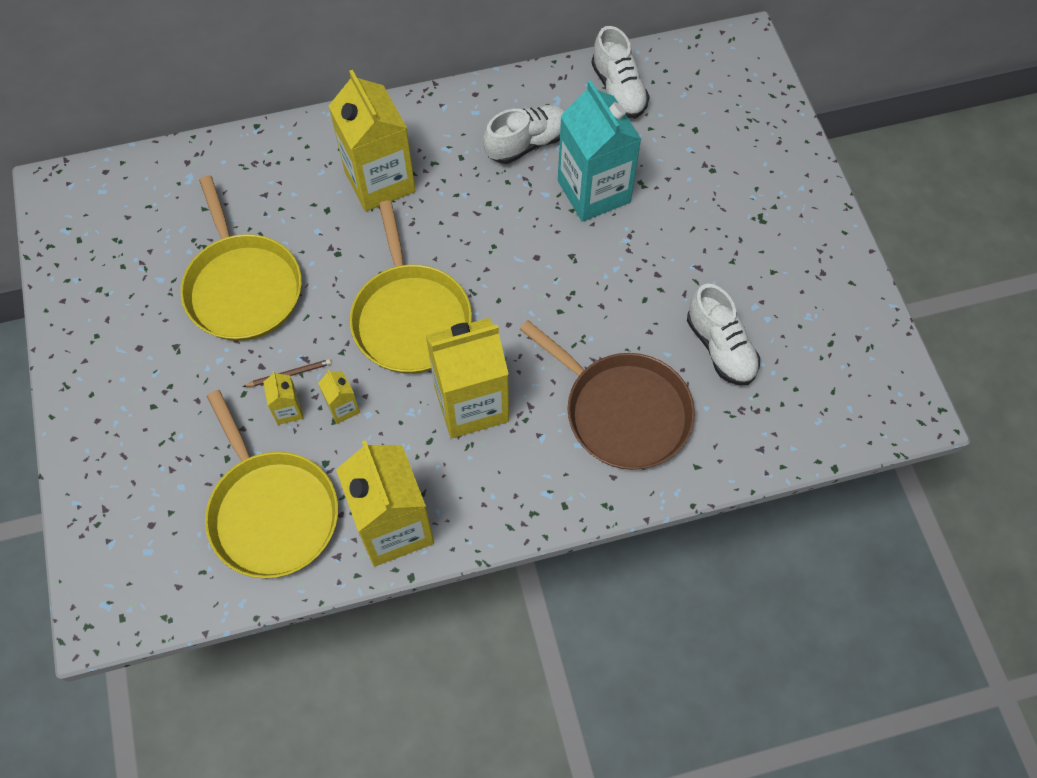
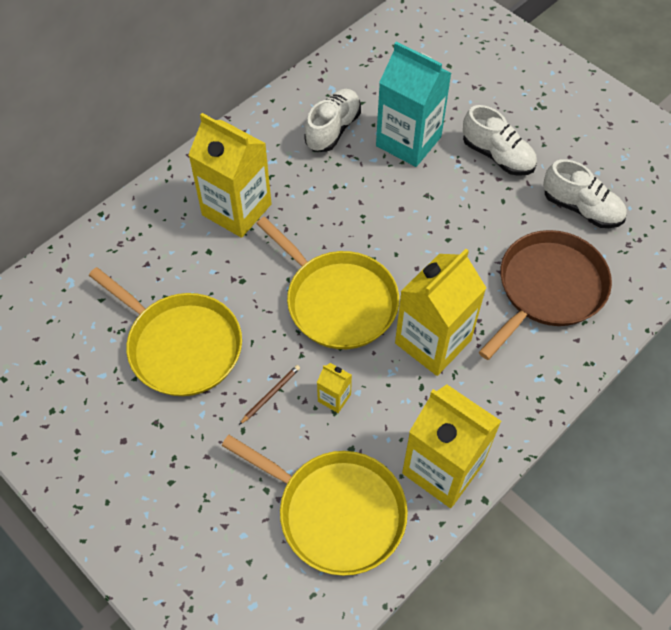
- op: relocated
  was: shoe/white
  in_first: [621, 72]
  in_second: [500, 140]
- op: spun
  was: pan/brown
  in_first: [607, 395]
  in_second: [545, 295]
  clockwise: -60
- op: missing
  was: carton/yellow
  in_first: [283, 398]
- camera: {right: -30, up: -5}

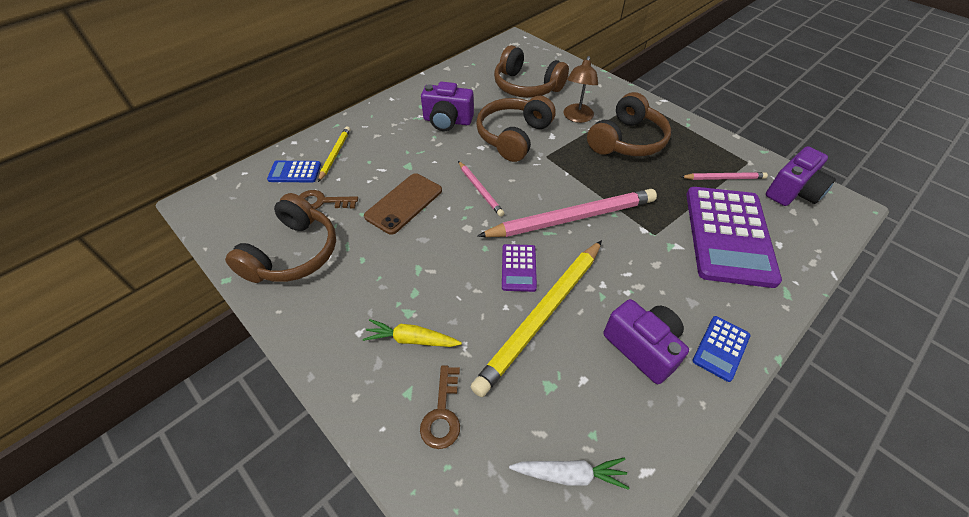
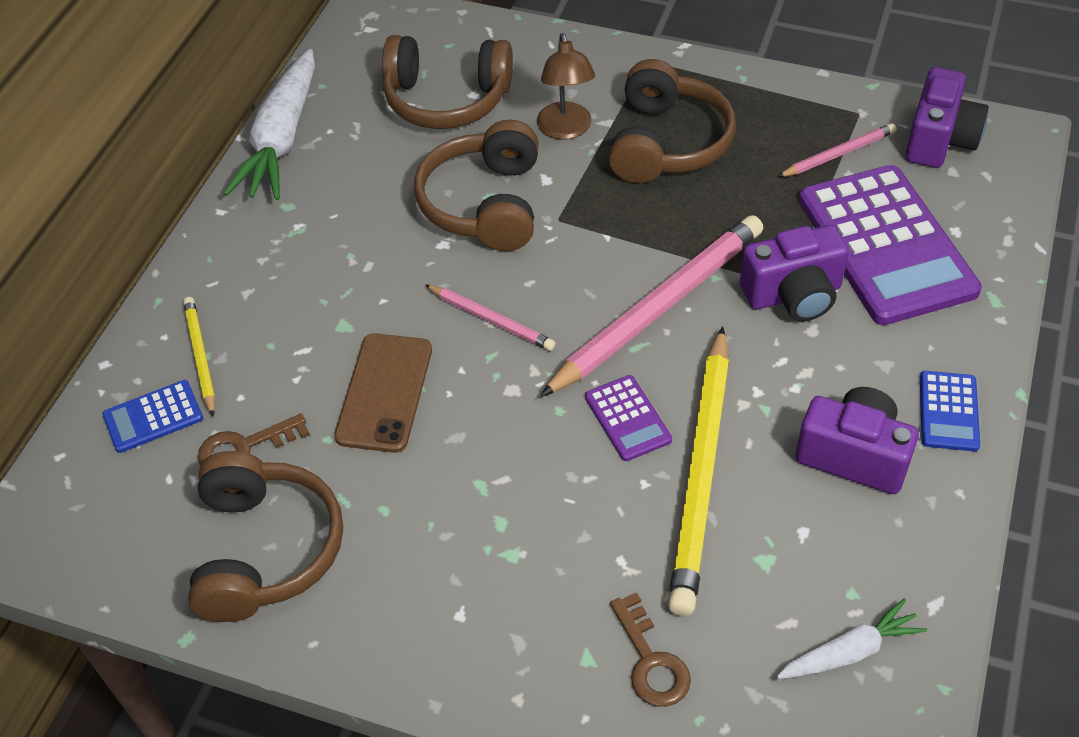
- op: relocated
  was: camera/purple
  in_first: [447, 106]
  in_second: [794, 273]
- op: missing
  was: carrot/yellow
  in_first: [412, 333]
- op: appeared
  now: carrot/white
  in_second: [269, 124]
- camera: {right: -25, up: 0}

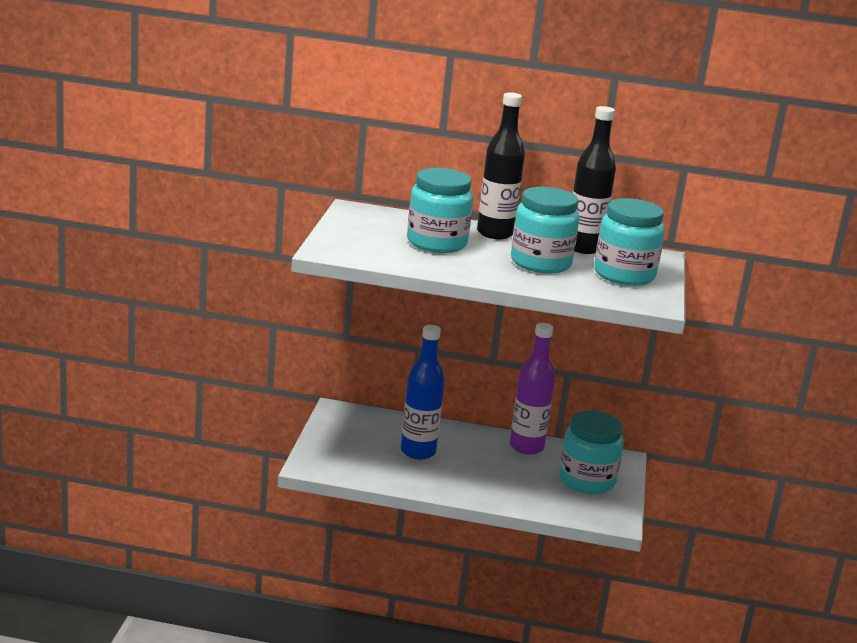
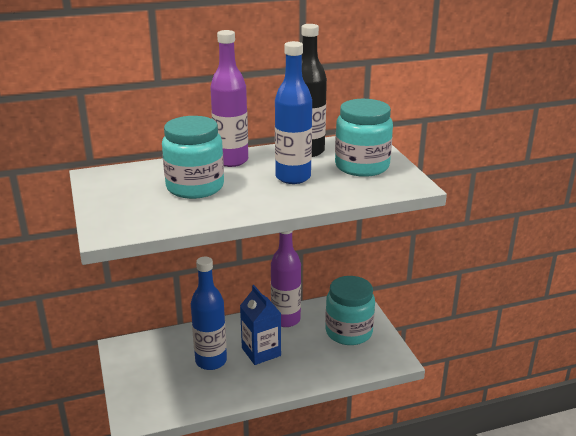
- op: colour
  was: bottle/black
  now: bottle/purple
  in_first: [501, 165]
  in_second: [229, 98]
- op: exchanged
  was: jar/turquoise
  now: bottle/blue
  in_first: [545, 230]
  in_second: [293, 112]
- op: appeared
  now: carton/blue
  in_second: [260, 325]
- camera: {right: -25, up: 5}

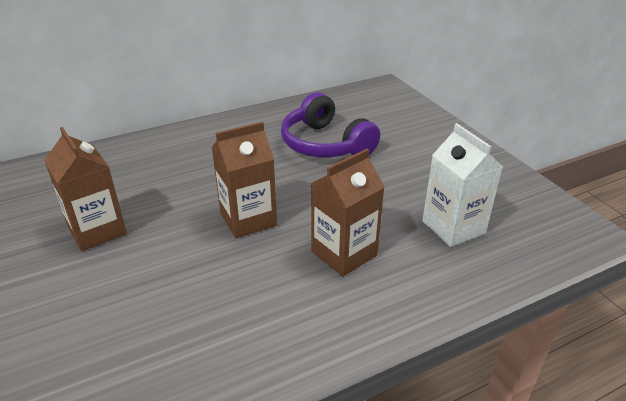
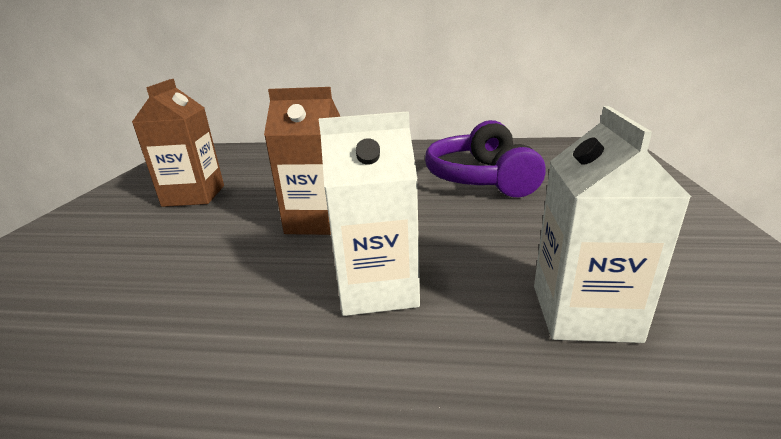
- op: colour
  was: carton/brown
  now: carton/white
  in_first: [348, 213]
  in_second: [369, 213]
- camera: {right: 35, up: -10}

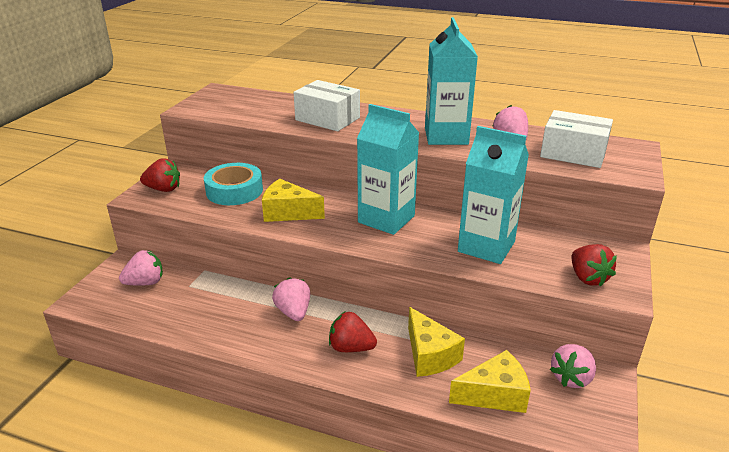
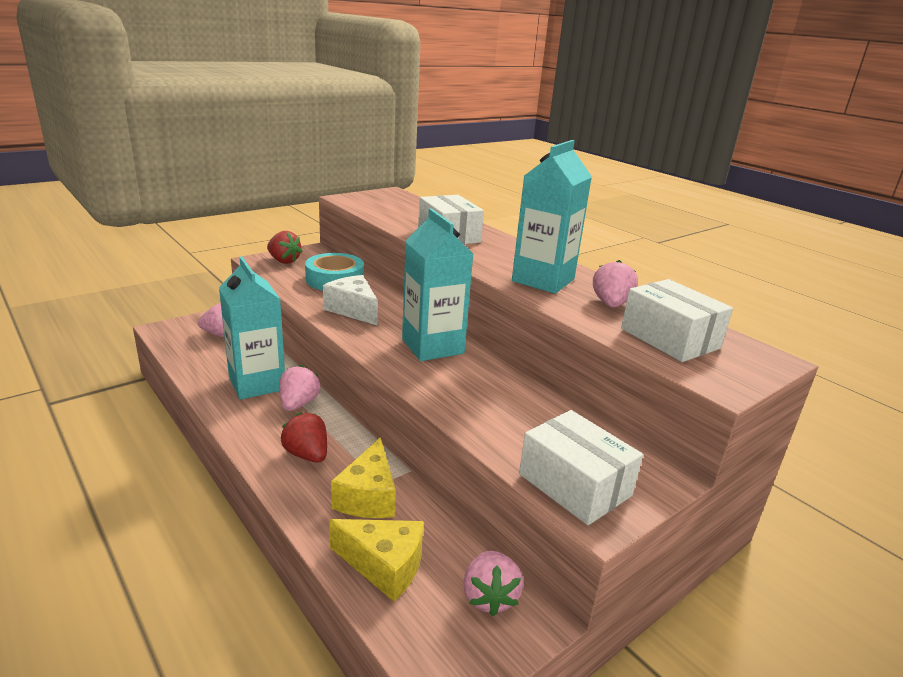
- op: relocated
  was: carton/turquoise
  in_first: [493, 195]
  in_second: [252, 328]
- op: colour
  was: cheese/yellow
  now: cheese/white
  in_first: [293, 200]
  in_second: [350, 300]
- op: exchanged
  was: strawberry/red
  now: box/white
  in_first: [594, 265]
  in_second: [581, 467]
- op: spun
  was: strawberry/pink
  in_first: [573, 366]
  in_second: [493, 583]
  clockwise: -75
- camera: {right: 30, up: -5}

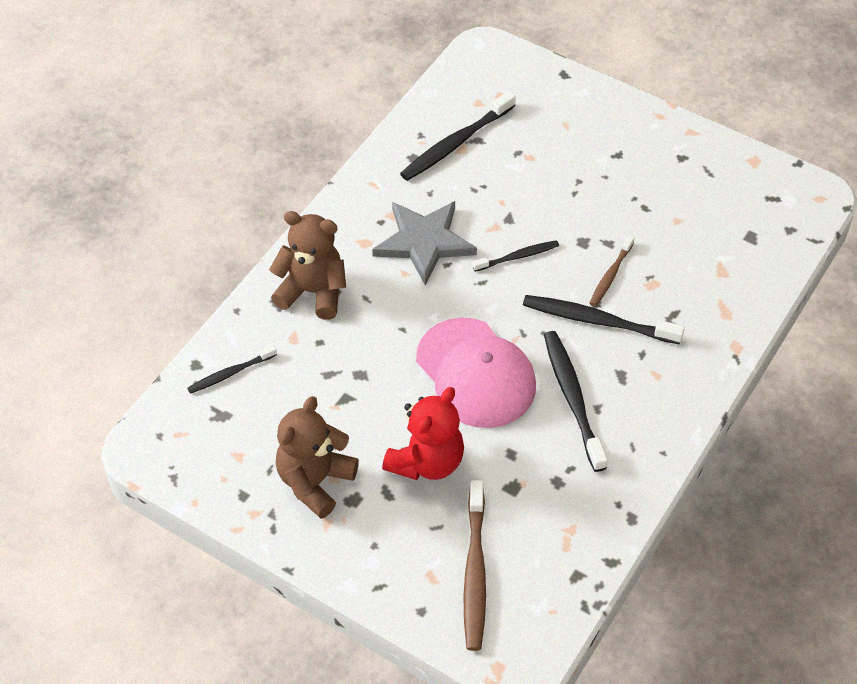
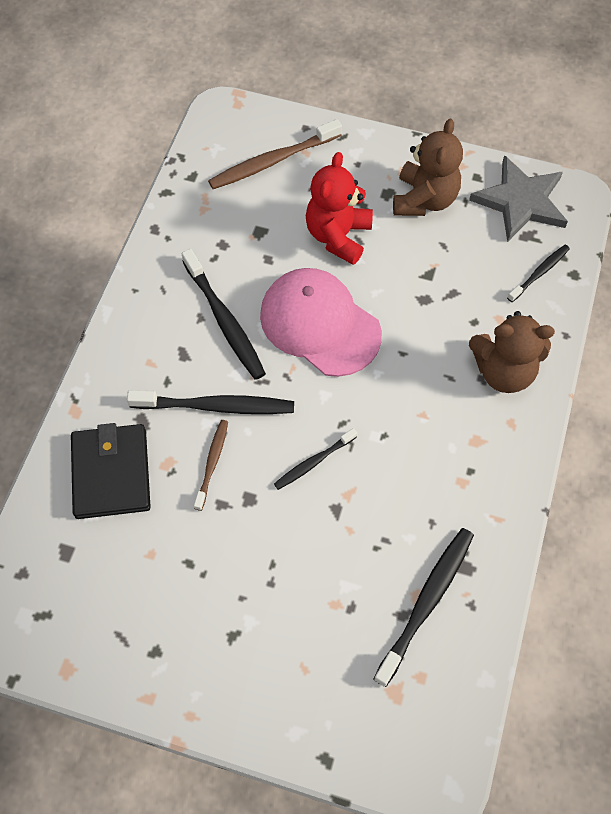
- op: relocated
  was: star/grey
  in_first: [424, 243]
  in_second: [518, 198]
- op: spun
  was: toothbrush/brown
  in_first: [474, 565]
  in_second: [275, 154]
  clockwise: -105
- op: appeared
  now: wallet/black
  in_second: [111, 471]
- camera: {right: 165, up: 10}

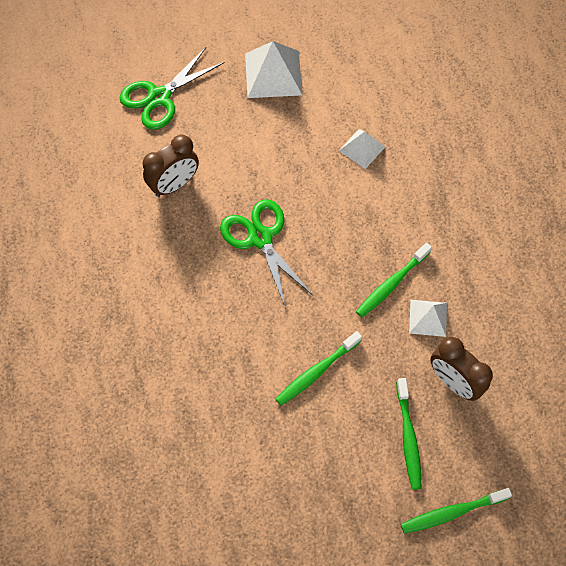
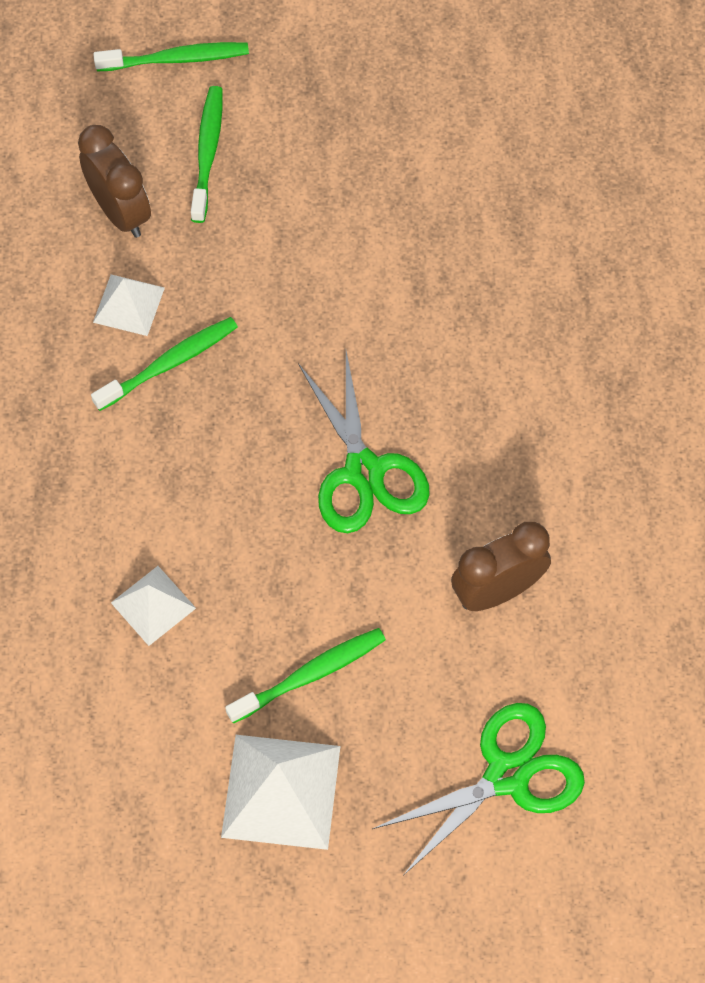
- op: relocated
  was: toothbrush/green
  in_first: [319, 368]
  in_second: [305, 676]
- camera: {right: -170, up: 0}

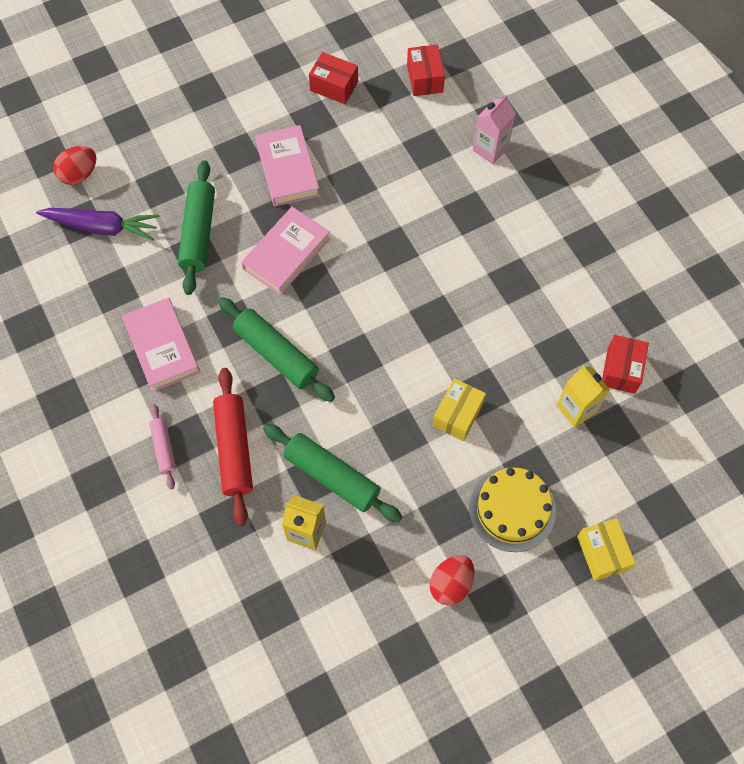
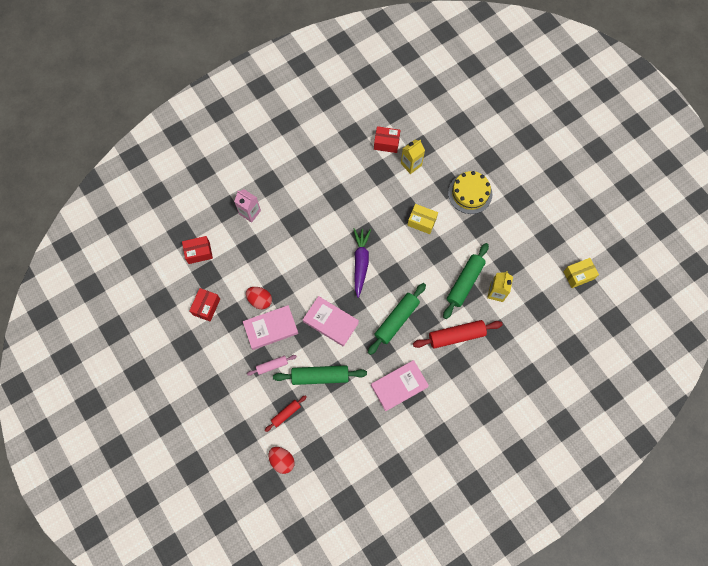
- op: relocated
  was: carrot/purple
  in_first: [98, 224]
  in_second: [362, 263]
- op: relocated
  was: rolling pin/pink
  in_first: [162, 447]
  in_second: [272, 365]
- op: relocated
  was: box/yellow
  in_first: [606, 549]
  in_second: [581, 273]
- op: relocated
  was: egg/red
  in_first: [452, 580]
  in_second: [259, 298]
- op: appeared
  now: rolling pin/red
  in_second: [286, 413]
- camera: {right: -95, up: 5}

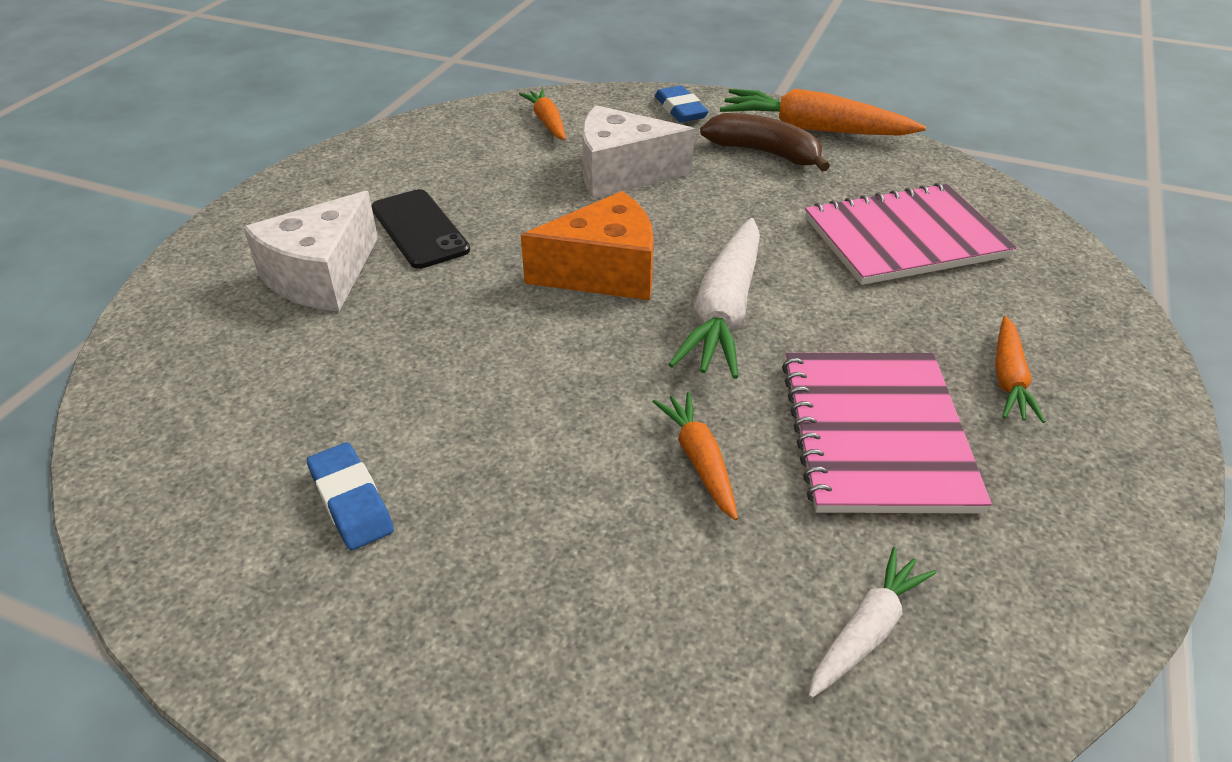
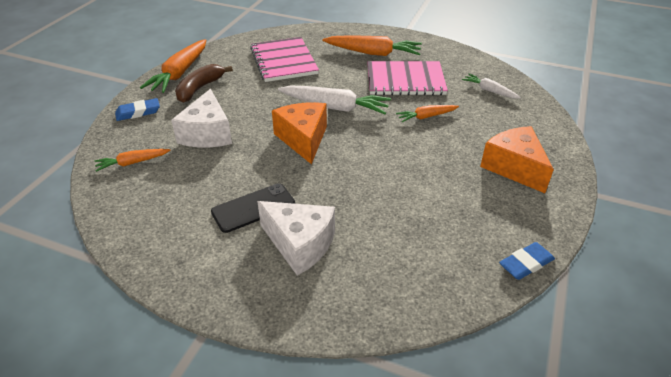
- op: size
  was: carrot/orange
  in_first: [1020, 369]
  in_second: [372, 45]
  ratio: 1.79
- op: relocated
  was: eraser/blue
  in_first: [350, 496]
  in_second: [527, 261]
- op: appeared
  now: cheese/orange
  in_second: [517, 159]
- camera: {right: -90, up: 0}

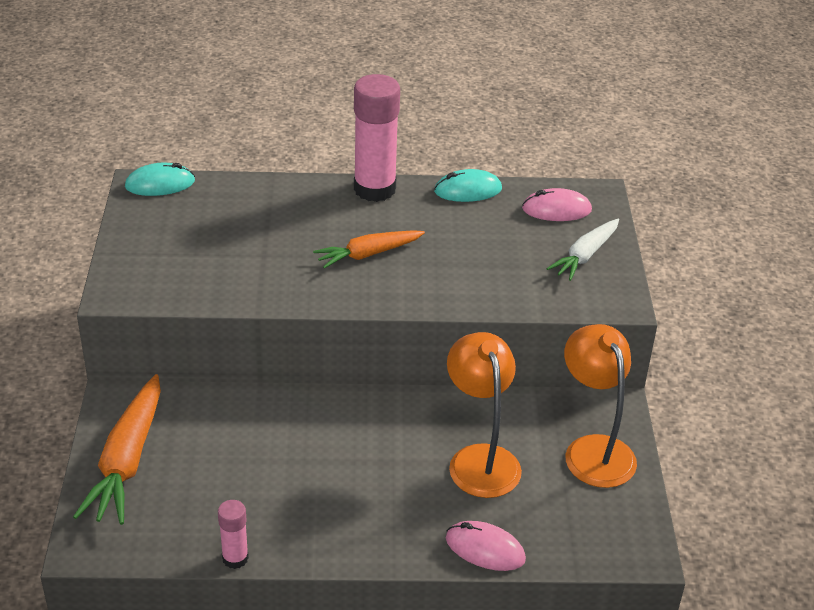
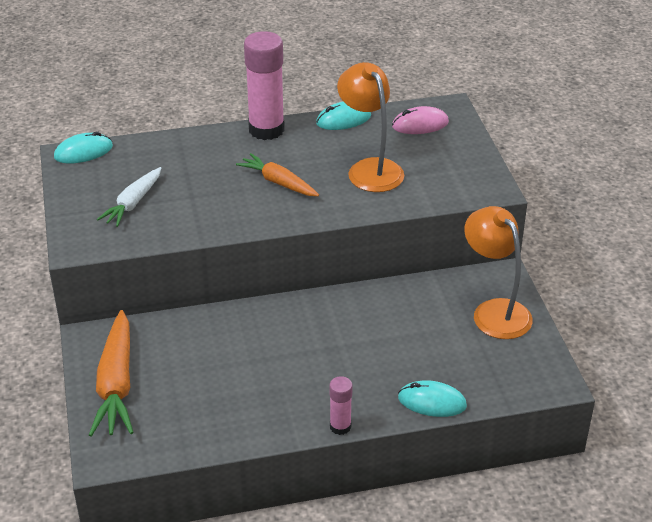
- op: relocated
  was: carrot/white
  in_first: [582, 250]
  in_second: [129, 197]
- op: spun
  was: carrot/orange
  in_first: [369, 249]
  in_second: [277, 174]
  clockwise: 75
- op: relocated
  was: lamp/orange
  in_first: [484, 415]
  in_second: [370, 127]
- op: relocated
  was: glue stick/pink
  in_first: [233, 534]
  in_second: [340, 405]
- op: colour
  was: mouse/pink
  now: mouse/turquoise
  in_first: [486, 546]
  in_second: [432, 398]
- camera: {right: -10, up: 0}

